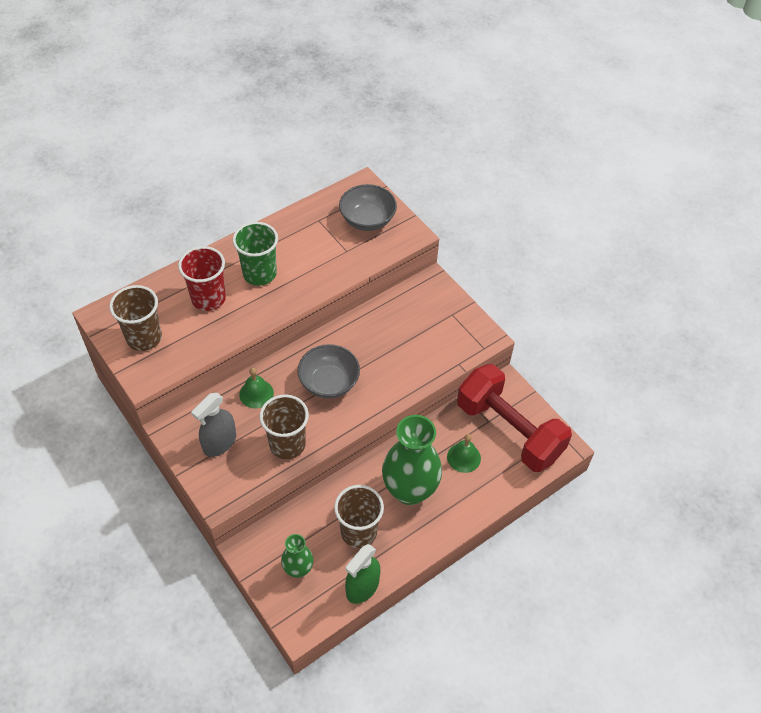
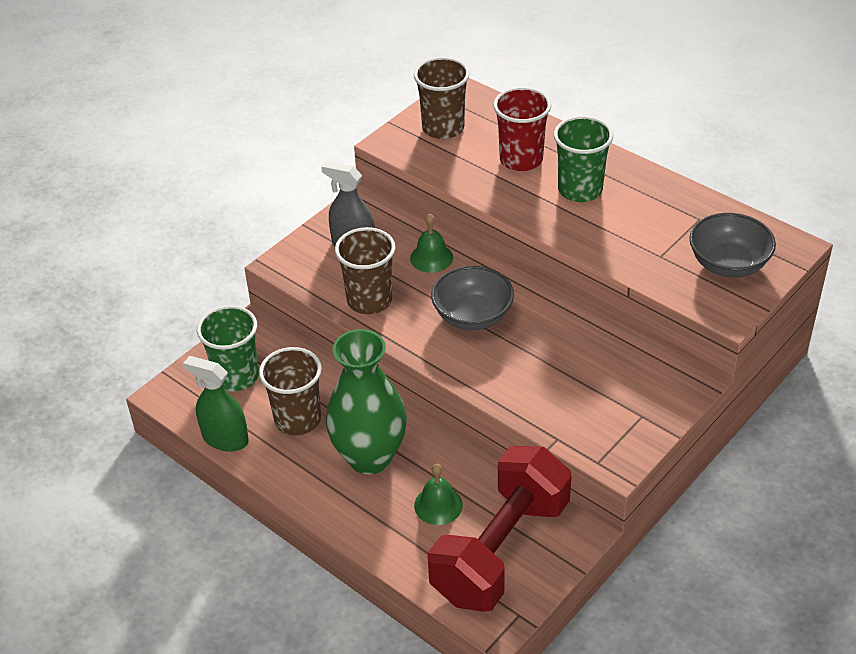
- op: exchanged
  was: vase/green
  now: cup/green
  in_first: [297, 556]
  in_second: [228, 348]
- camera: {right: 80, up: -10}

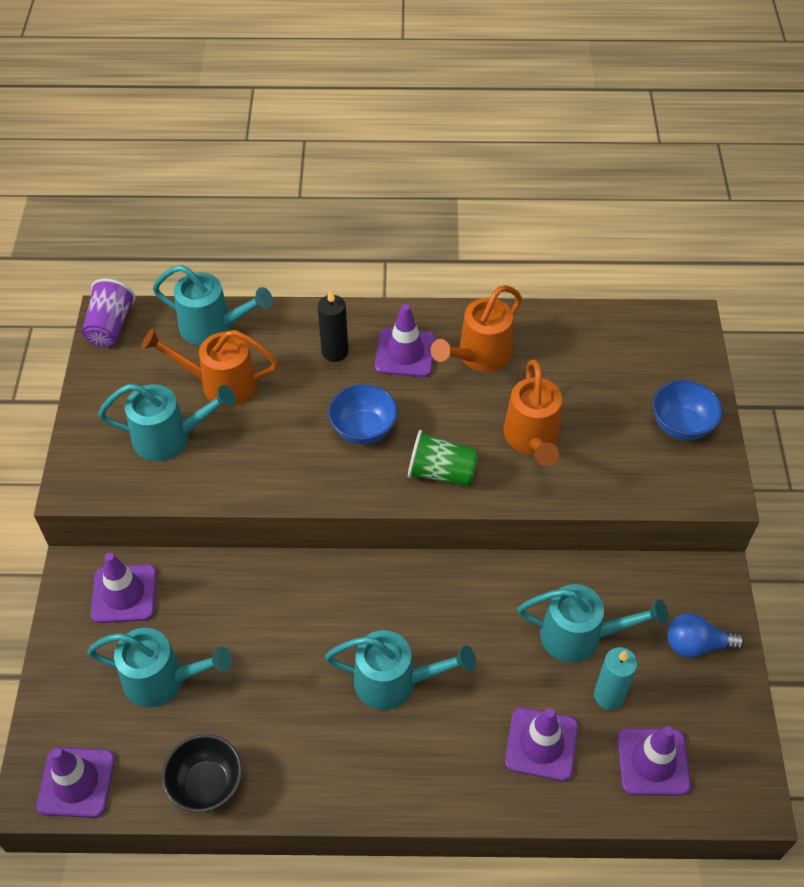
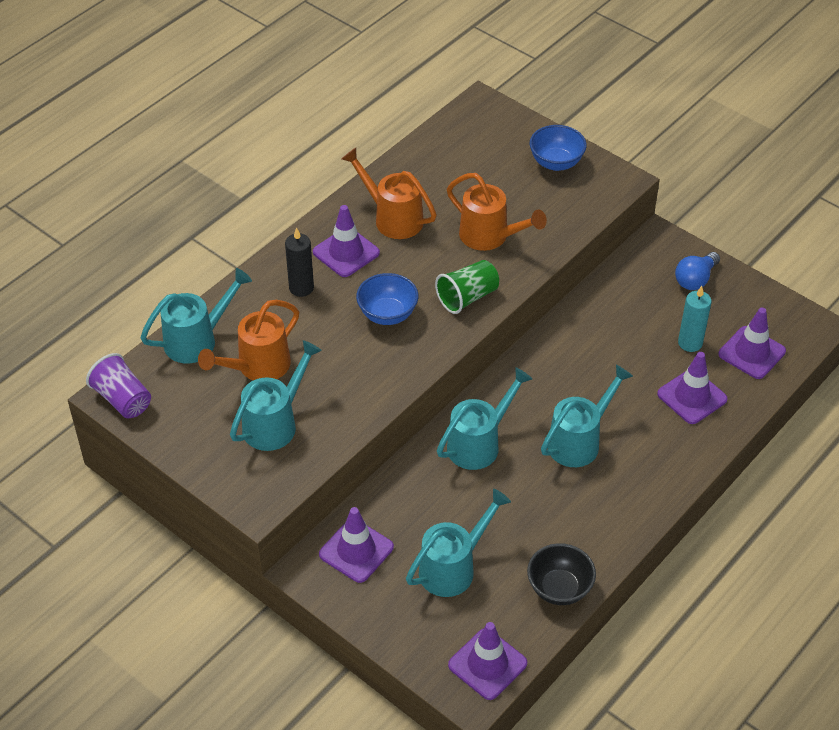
- op: spun
  was: watering can/orange
  in_first: [476, 328]
  in_second: [389, 193]
  clockwise: 135
- op: relocated
  was: watering can/turquoise
  in_first: [592, 623]
  in_second: [484, 418]
- camera: {right: -50, up: -5}

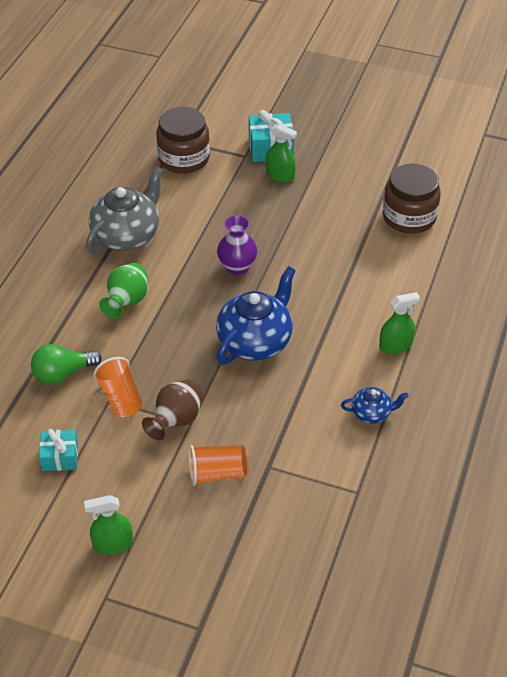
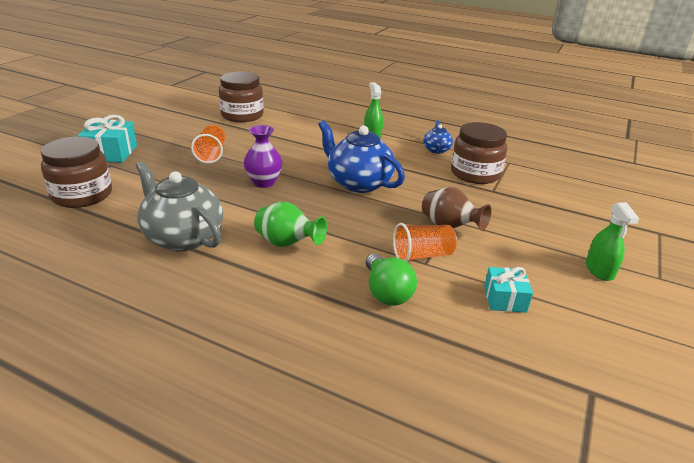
- op: missing
  was: spray bottle/green
  in_first: [281, 153]
- op: relocated
  was: cup/orange
  in_first: [219, 465]
  in_second: [208, 144]
- op: appeared
  now: jar/brown
  in_second: [479, 153]
- camera: {right: -85, up: -15}

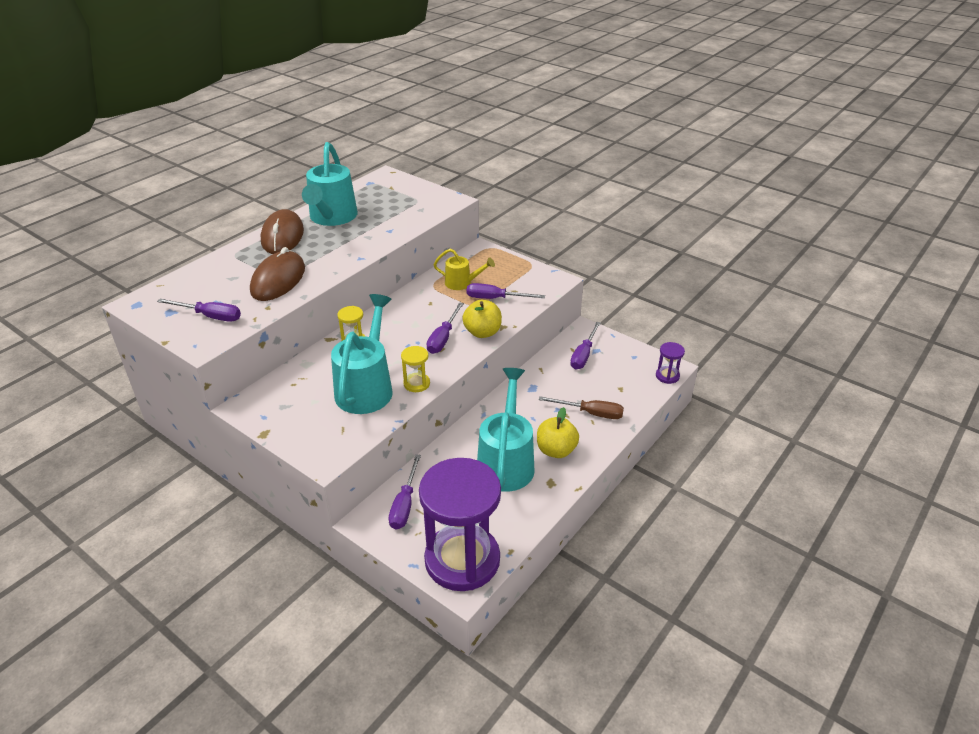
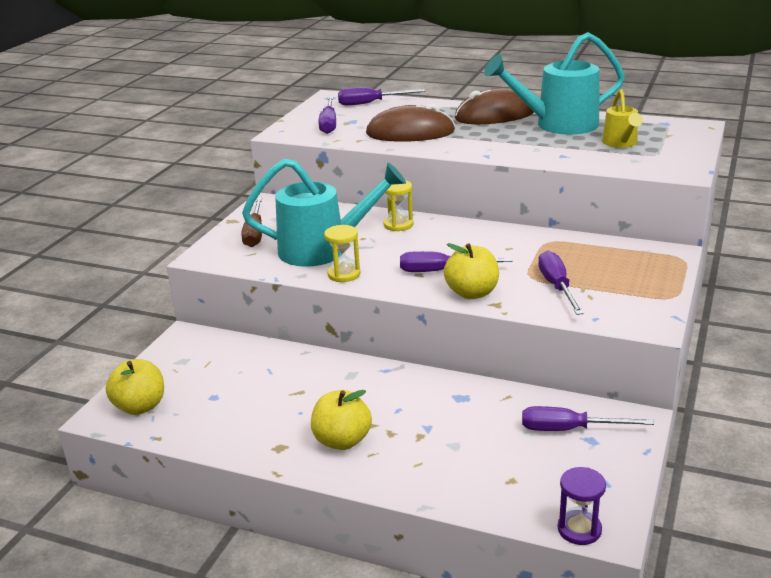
- op: relocated
  was: watering can/yellow
  in_first: [464, 269]
  in_second: [622, 118]
- op: missing
  was: watering can/turquoise
  in_first: [506, 430]
- op: relocated
  was: screwdriver/brown
  in_first: [581, 407]
  in_second: [251, 222]
- op: relocated
  was: screwdriver/purple
  in_first: [404, 492]
  in_second: [381, 96]
- op: exchanged
  was: hourglass/purple
  now: apple/yellow
  in_first: [460, 524]
  in_second: [135, 387]
- camera: {right: 75, up: -10}

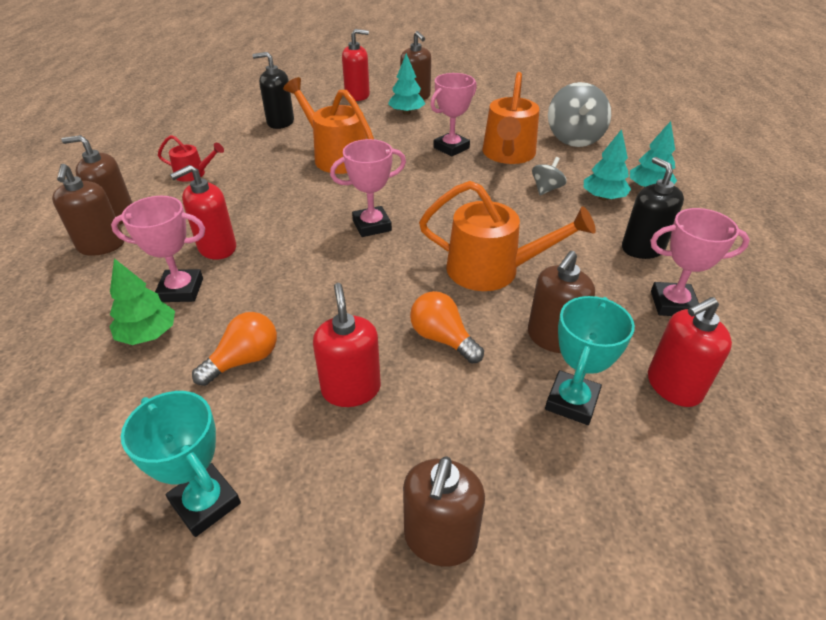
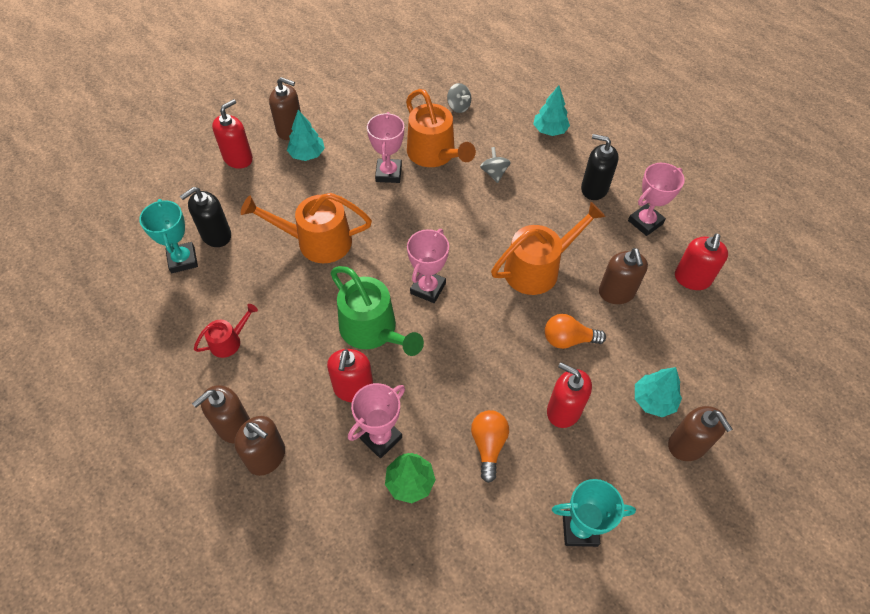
- op: size
  was: spinning top/grey
  in_first: [579, 114]
  in_second: [459, 98]
  ratio: 0.52
- op: relocated
  was: tree/turquoise
  in_first: [607, 165]
  in_second: [658, 392]
- op: relocated
  was: trophy/turquoise
  in_first: [590, 360]
  in_second: [168, 236]
- op: appeared
  now: watering can/green
  in_second: [377, 311]
- camera: {right: -45, up: 15}

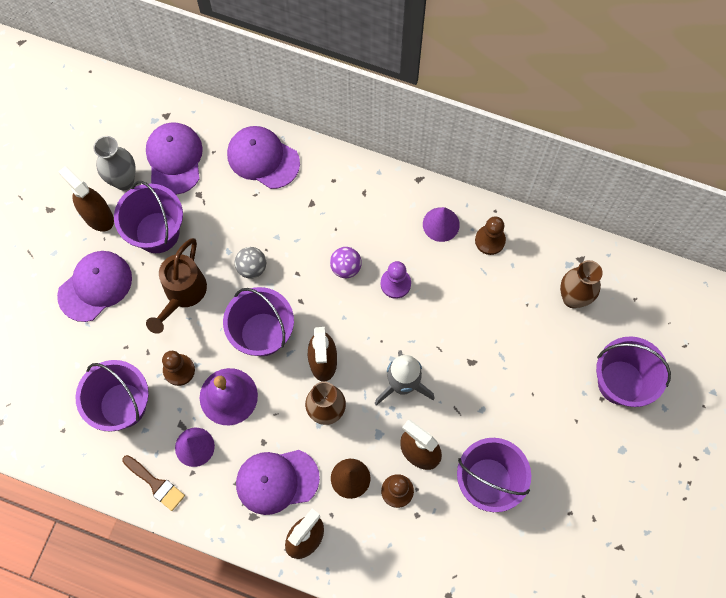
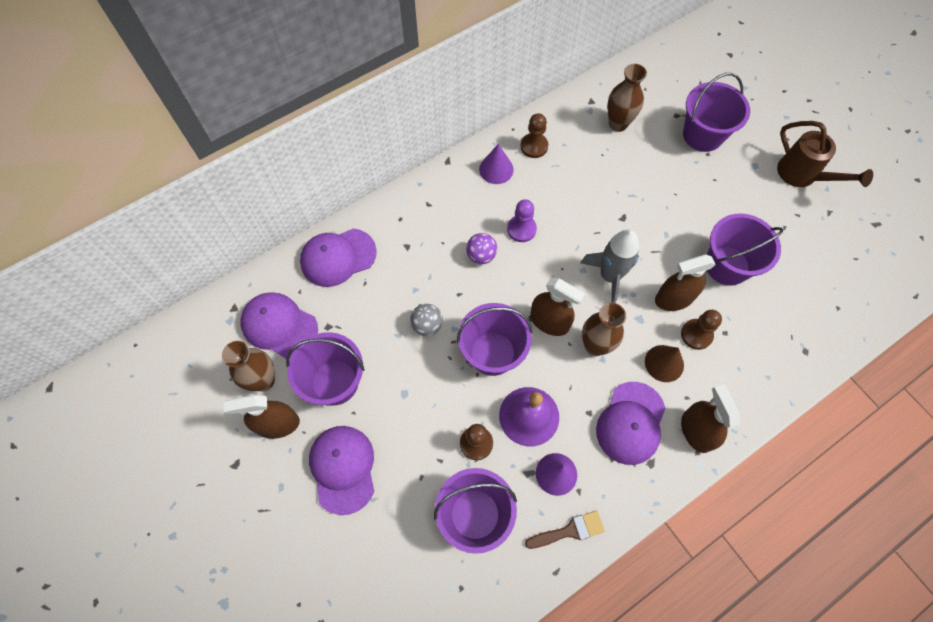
- op: colour
  was: vase/grey
  now: vase/brown
  in_first: [114, 163]
  in_second: [248, 366]
- op: relocated
  was: watering can/brown
  in_first: [176, 286]
  in_second: [825, 154]
- camera: {right: -55, up: -5}

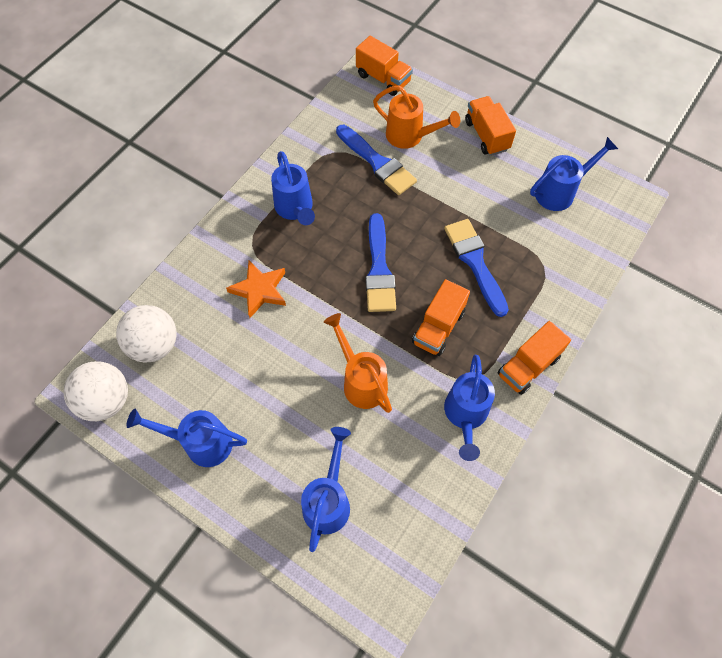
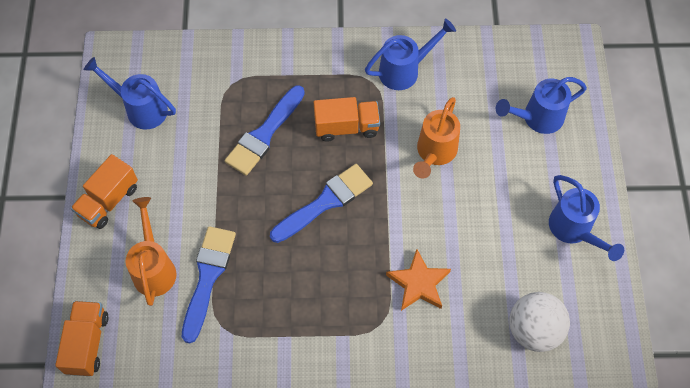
- op: missing
  was: watering can/blue
  in_first: [293, 188]
- op: missing
  was: truck/orange
  in_first: [534, 358]
- op: missing
  was: ball/white
  in_first: [95, 391]
- camera: {right: -125, up: 0}

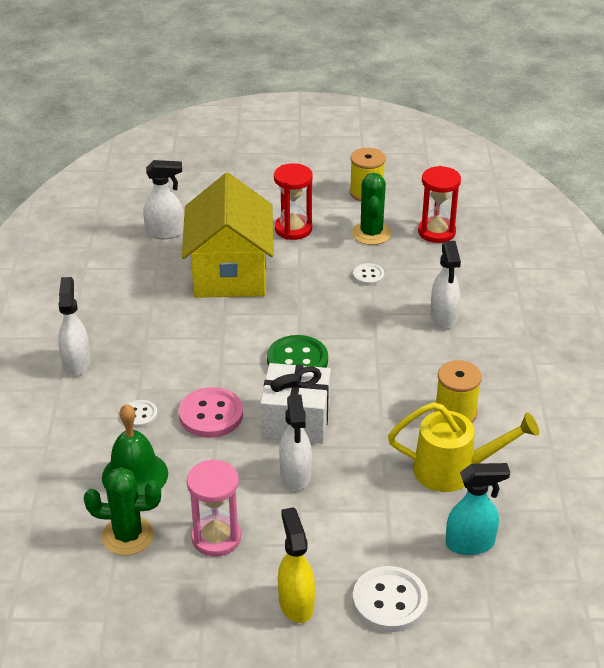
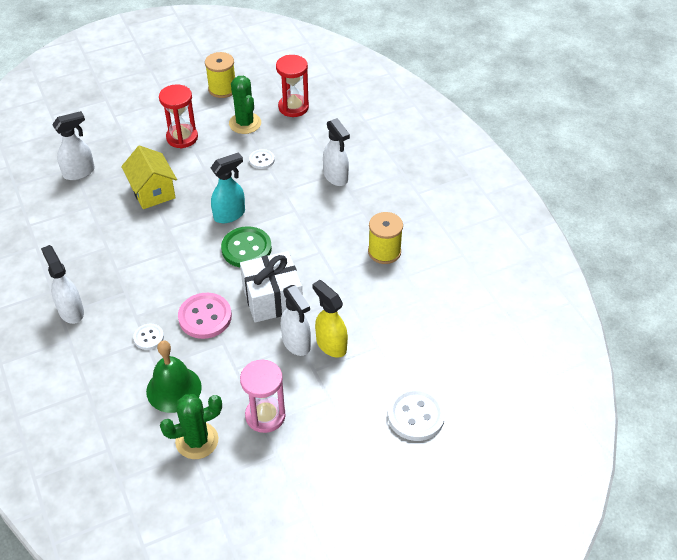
- op: size
  was: house/yellow
  in_first: [228, 235]
  in_second: [149, 177]
  ratio: 0.58
- op: missing
  was: watering can/yellow
  in_first: [463, 447]
- op: relocated
  was: spray bottle/turquoise
  in_first: [478, 509]
  in_second: [228, 187]
- op: relocated
  was: spray bottle/yellow
  in_first: [296, 565]
  in_second: [330, 319]
- camera: {right: -25, up: 10}

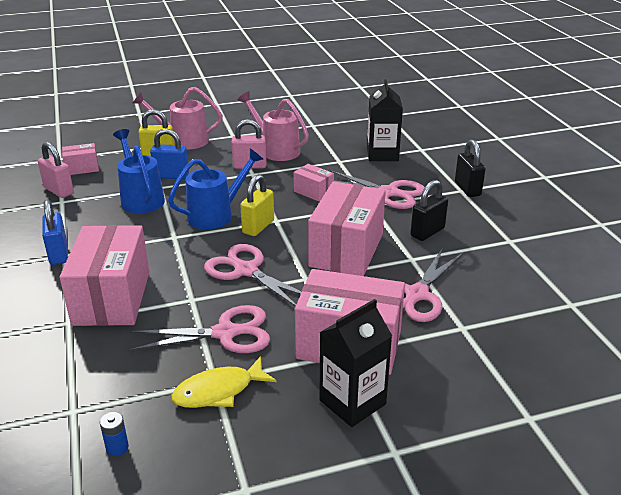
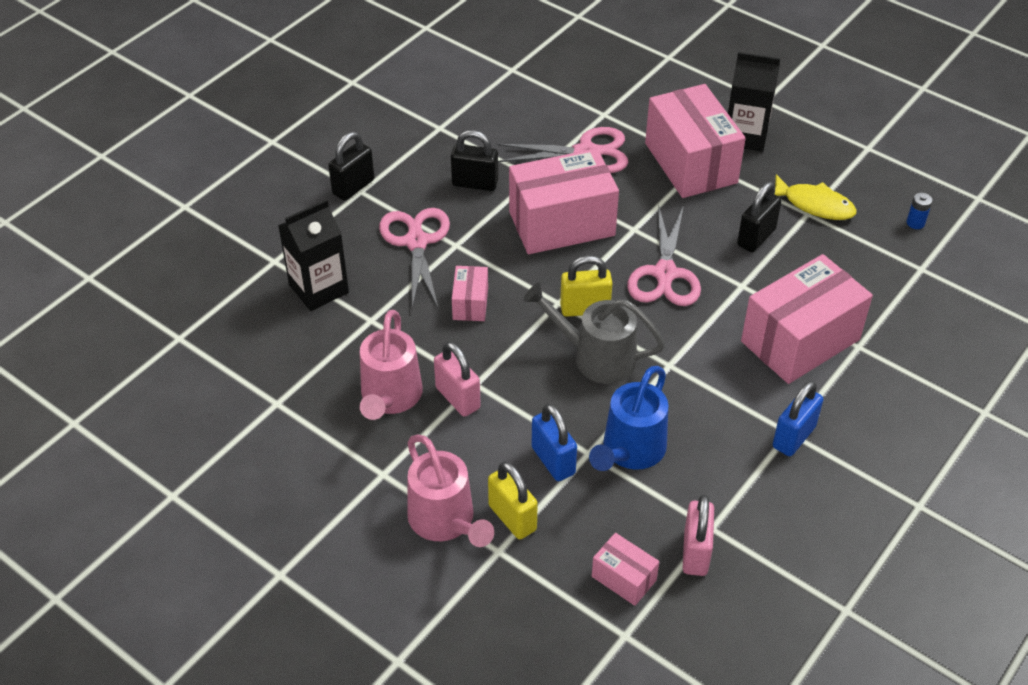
- op: colour
  was: watering can/blue
  now: watering can/grey
  in_first: [215, 189]
  in_second: [594, 333]
- op: exchanged
  was: scissors/pink
  now: padlock/black
  in_first: [199, 329]
  in_second: [759, 217]
- camera: {right: -125, up: 15}

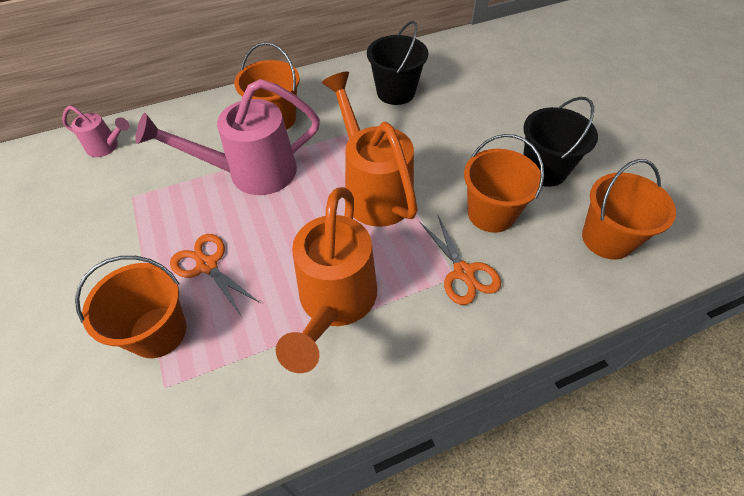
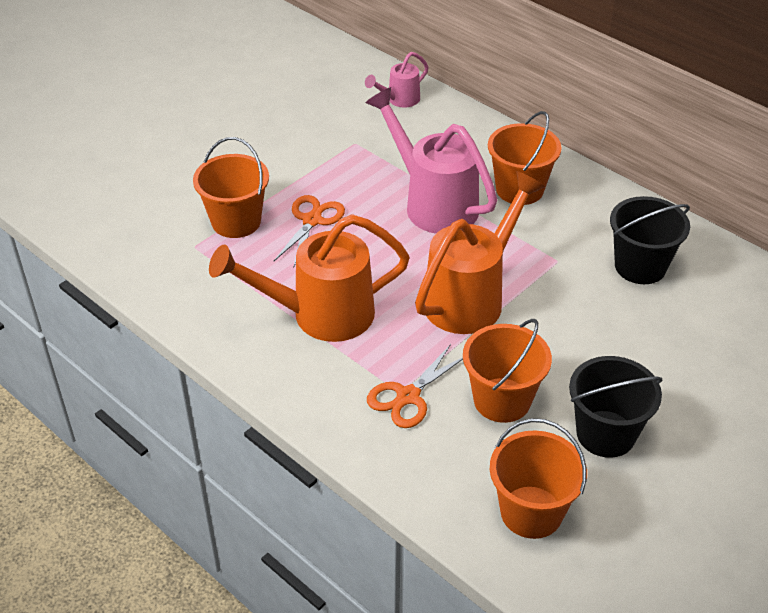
- op: spun
  was: watering can/pink
  in_first: [95, 131]
  in_second: [397, 80]
  clockwise: 60
- camera: {right: 65, up: -10}

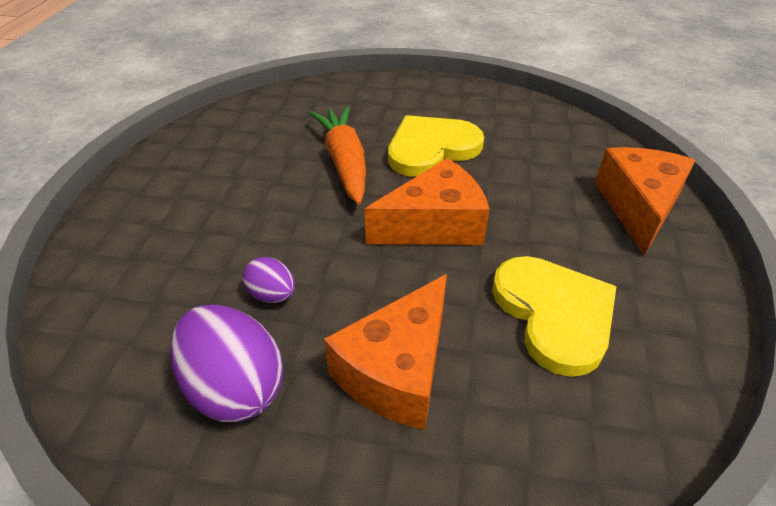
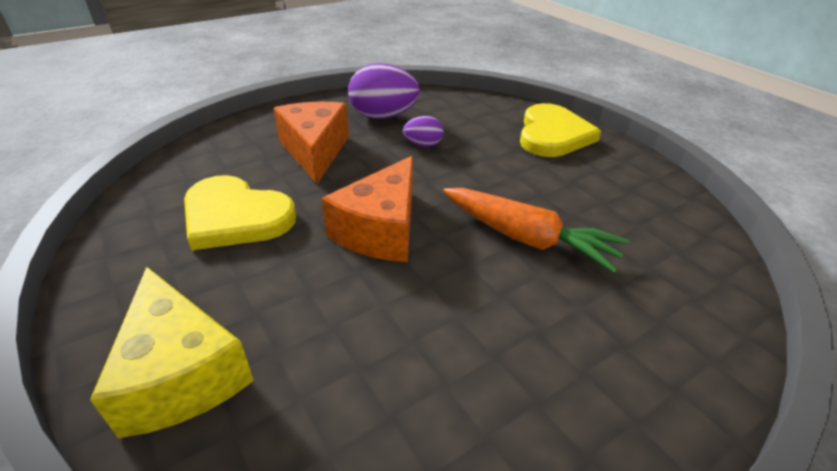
- op: relocated
  was: heart/yellow
  in_first: [436, 146]
  in_second: [560, 130]
- op: colour
  was: cheese/orange
  now: cheese/yellow
  in_first: [645, 201]
  in_second: [172, 352]
- camera: {right: 135, up: -5}

